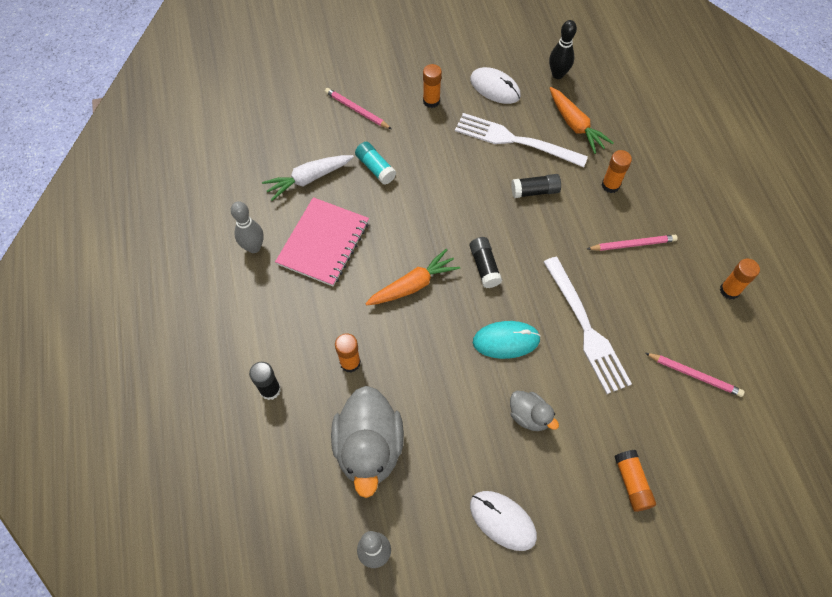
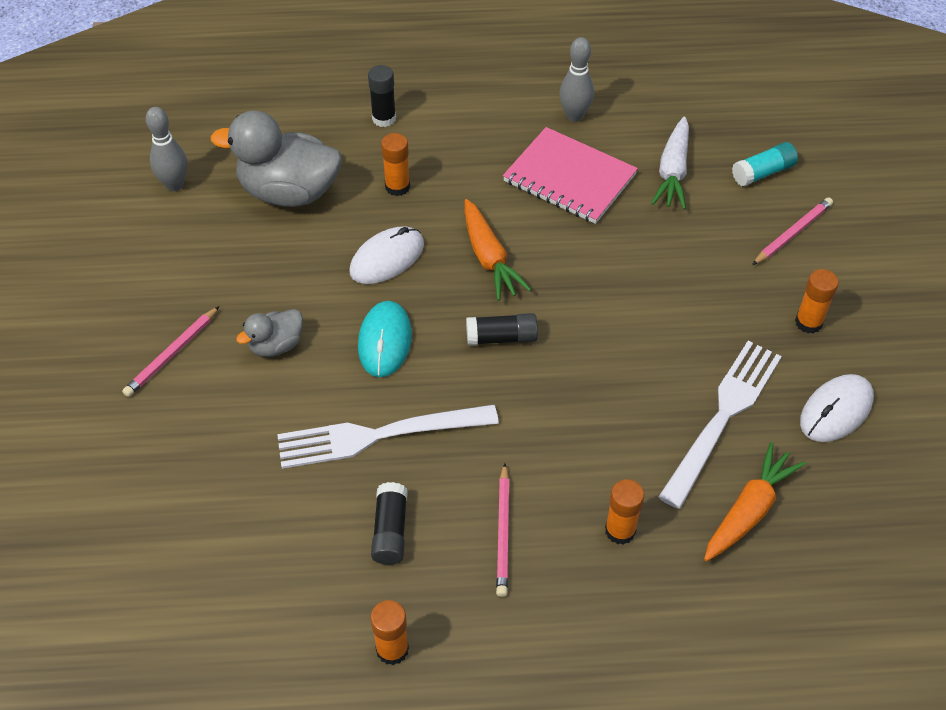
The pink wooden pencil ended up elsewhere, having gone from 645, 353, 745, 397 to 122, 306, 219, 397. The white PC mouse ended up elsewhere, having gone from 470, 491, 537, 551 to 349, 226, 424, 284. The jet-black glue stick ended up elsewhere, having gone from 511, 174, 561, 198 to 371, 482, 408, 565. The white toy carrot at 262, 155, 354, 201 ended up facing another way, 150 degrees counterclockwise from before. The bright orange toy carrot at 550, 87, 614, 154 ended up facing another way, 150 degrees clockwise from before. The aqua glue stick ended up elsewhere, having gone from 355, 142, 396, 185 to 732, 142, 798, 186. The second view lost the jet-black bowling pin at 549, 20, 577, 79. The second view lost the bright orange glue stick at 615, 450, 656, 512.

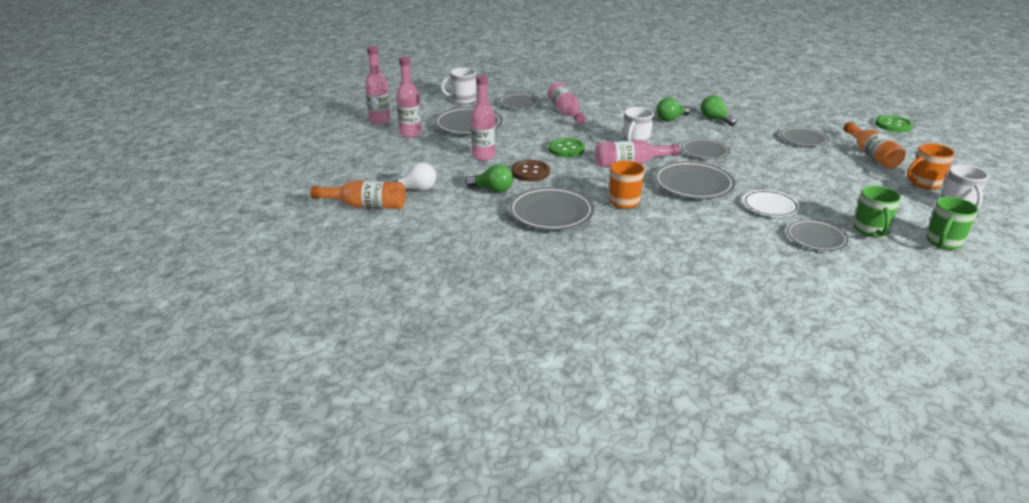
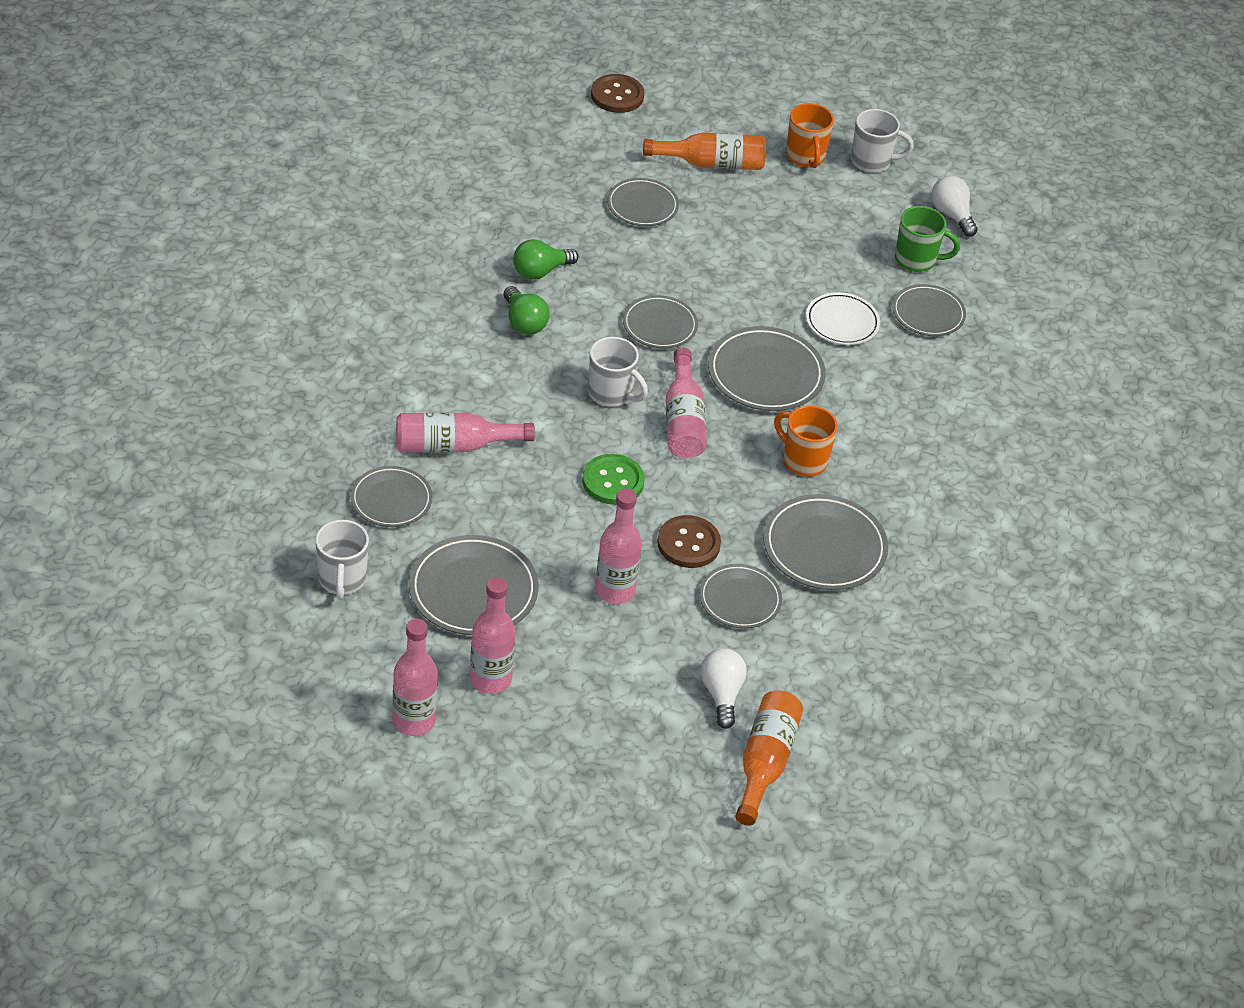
What was the emerald button at 875, 115, 913, 132 turned into the russet button at 591, 74, 645, 113. Where the emerald lightbulb stood at 465, 164, 513, 193, the gray dinner plate came to stand at 699, 564, 782, 629. Where the emerald mug stood at 926, 197, 978, 250, the white lightbulb came to stand at 931, 176, 978, 237.

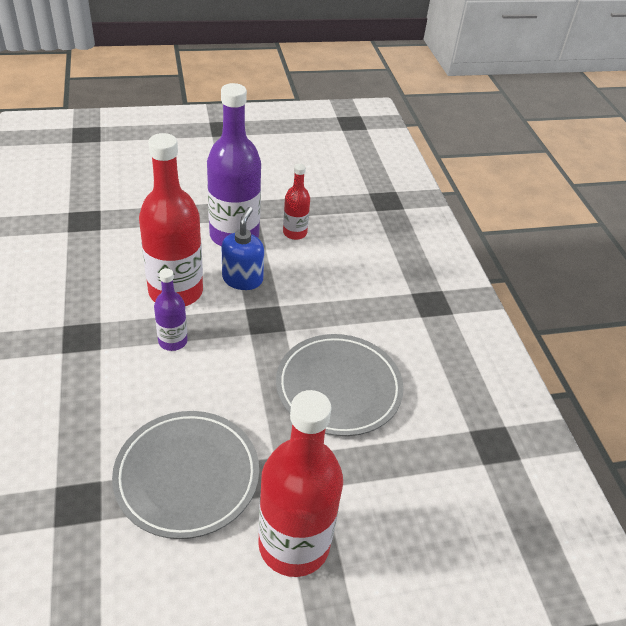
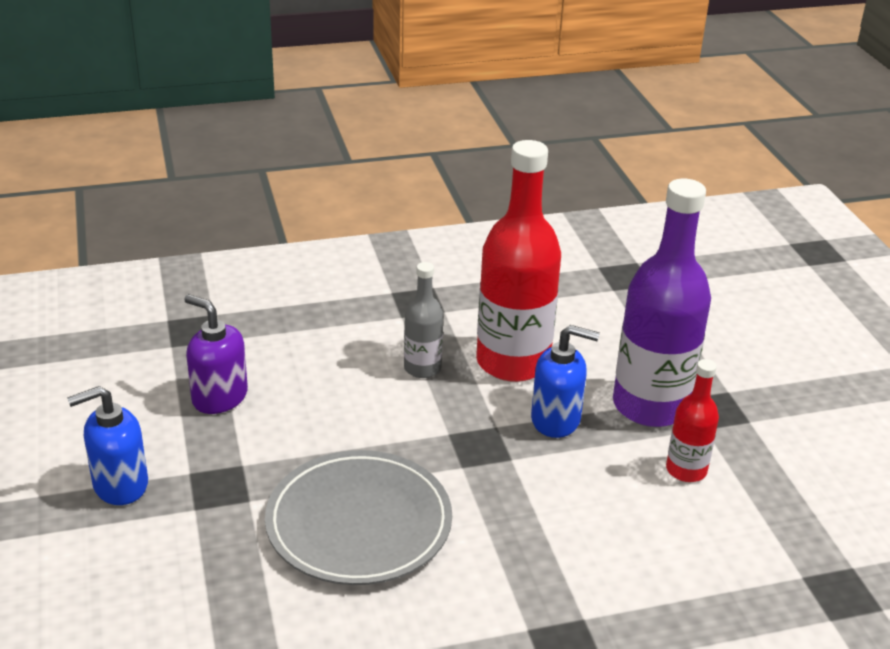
Where the red flask stood at 258, 390, 343, 577, the blue pump bottle came to stand at 67, 386, 148, 505. Where the gray dinner plate stood at 112, 411, 259, 539, the royal purple pump bottle came to stand at 184, 294, 248, 414. What was the royal purple flask at 154, 268, 188, 351 turned into the gray flask at 404, 262, 443, 378.

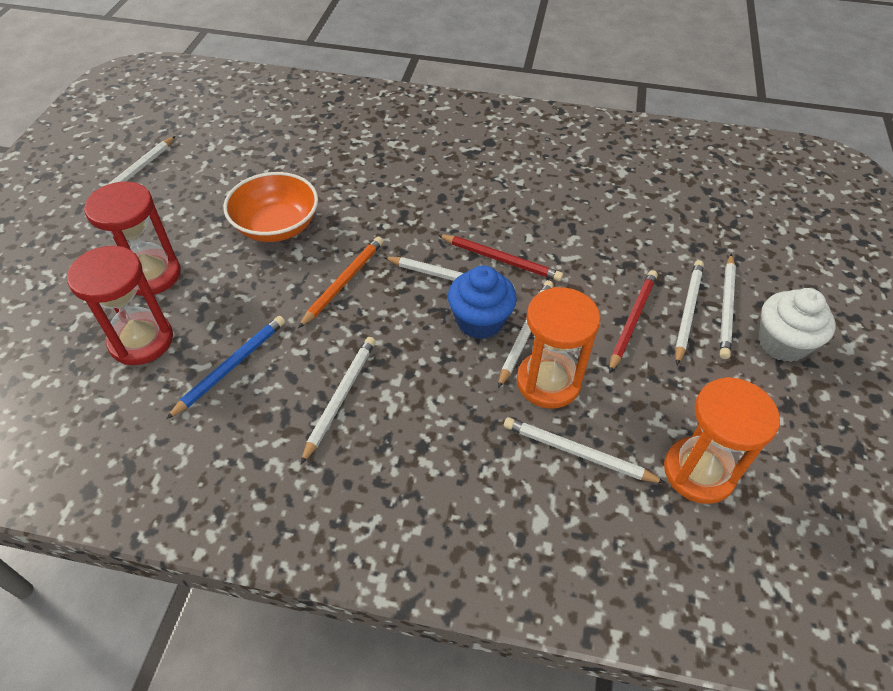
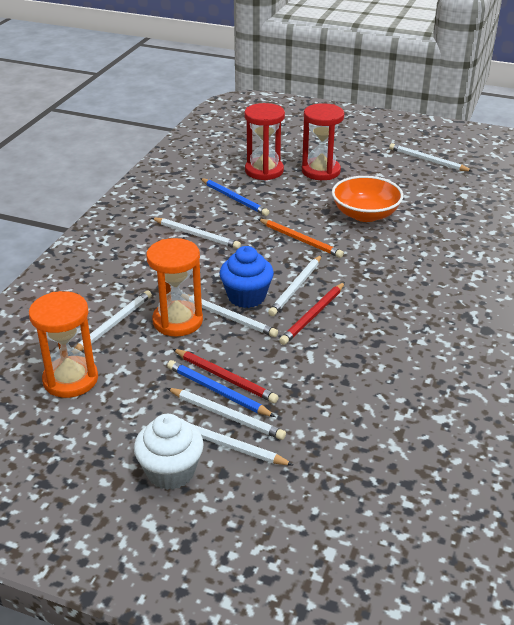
The second view gained the blue wooden pencil at 167, 360, 275, 417.

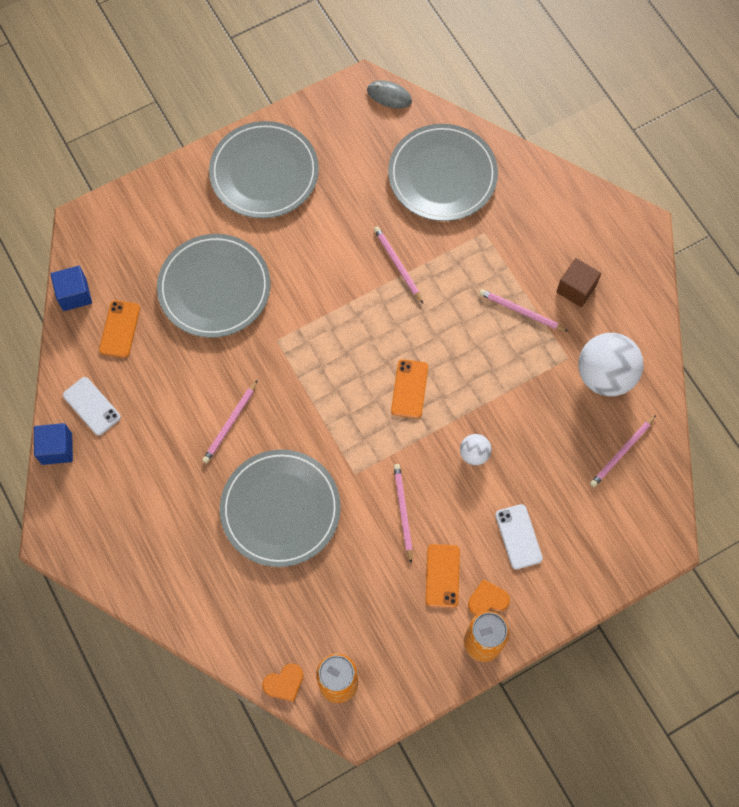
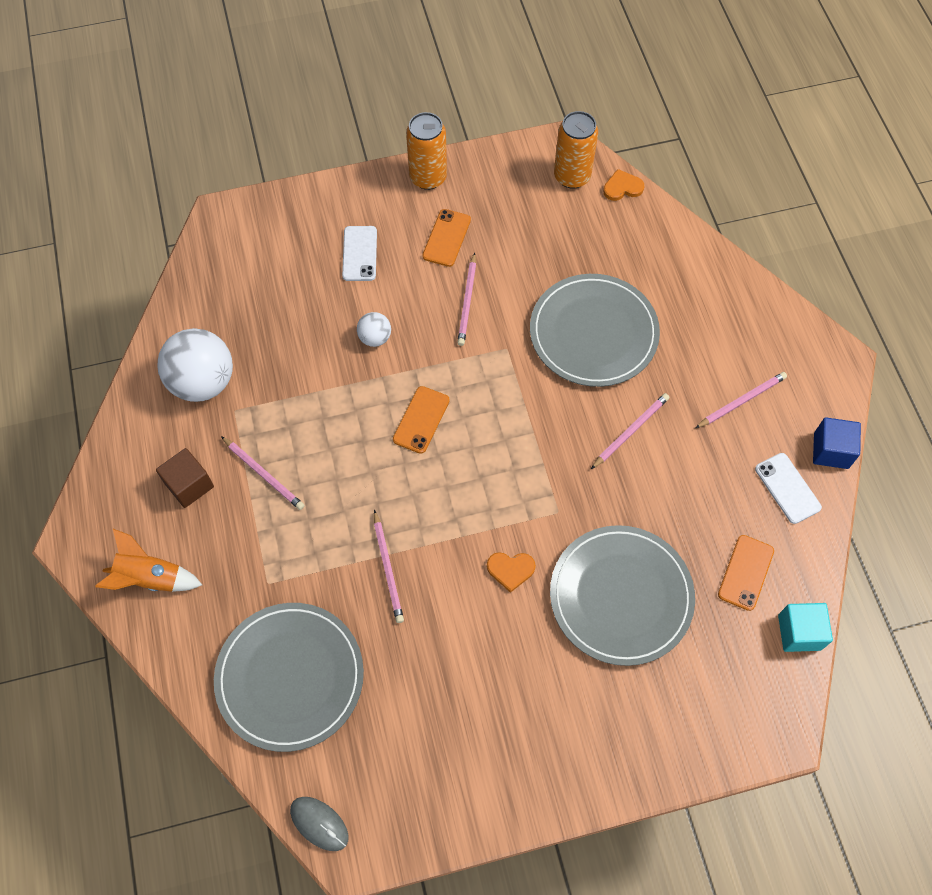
The second view gained the bright orange spaceship at 95, 529, 202, 592. The bright orange heart shape ended up elsewhere, having gone from 468, 579, 510, 615 to 487, 552, 536, 593. The pink wooden pencil ended up elsewhere, having gone from 590, 415, 656, 487 to 695, 372, 787, 428. What was the blue solid cube at 50, 266, 92, 311 turned into the aqua solid cube at 778, 603, 833, 652. The second view lost the gray dinner plate at 209, 121, 319, 218.

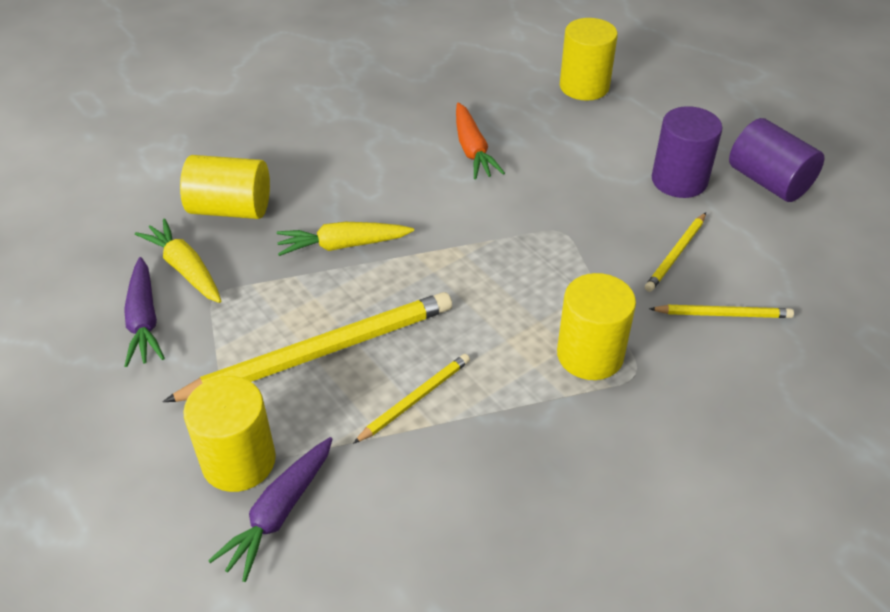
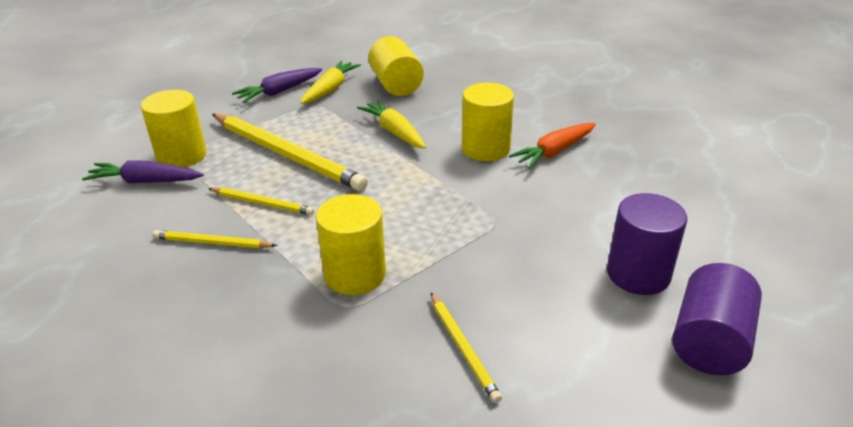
The bright yellow wooden pencil ended up elsewhere, having gone from 645, 213, 706, 292 to 153, 230, 277, 248. The bright yellow solid cylinder ended up elsewhere, having gone from 560, 18, 618, 101 to 462, 83, 514, 161.

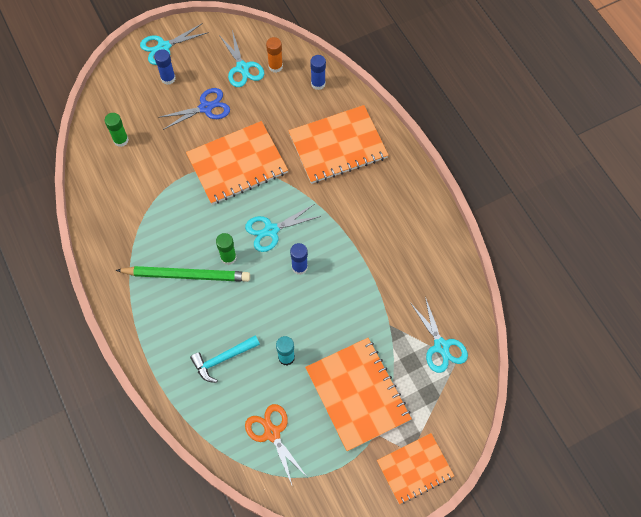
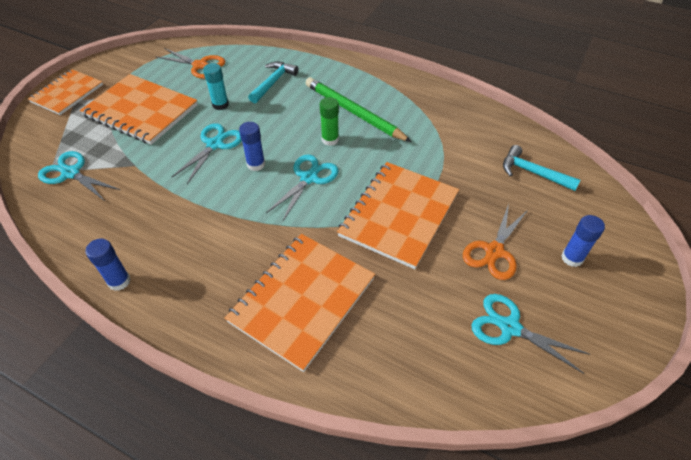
The blue glue stick ended up elsewhere, having gone from 310, 55, 326, 90 to 85, 239, 131, 291. The aqua pair of scissors ended up elsewhere, having gone from 140, 23, 209, 65 to 172, 123, 242, 184. The emerald wooden pencil at 116, 266, 250, 282 ended up facing another way, 75 degrees clockwise from before. What was the blue pair of scissors at 158, 88, 230, 130 turned into the bright orange pair of scissors at 463, 204, 528, 280. Where the emerald glue stick stood at 105, 113, 129, 147, the aqua claw hammer came to stand at 503, 145, 581, 191. The second view lost the bright orange glue stick at 266, 37, 283, 73.

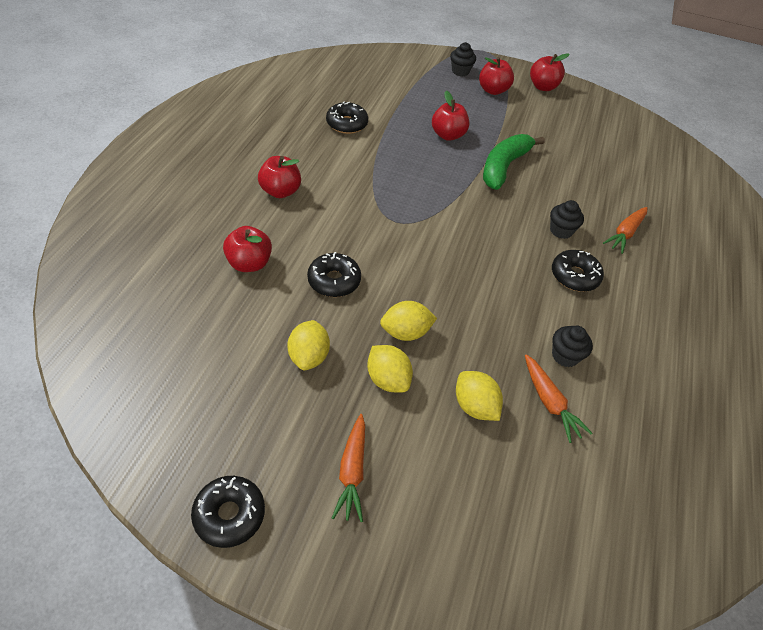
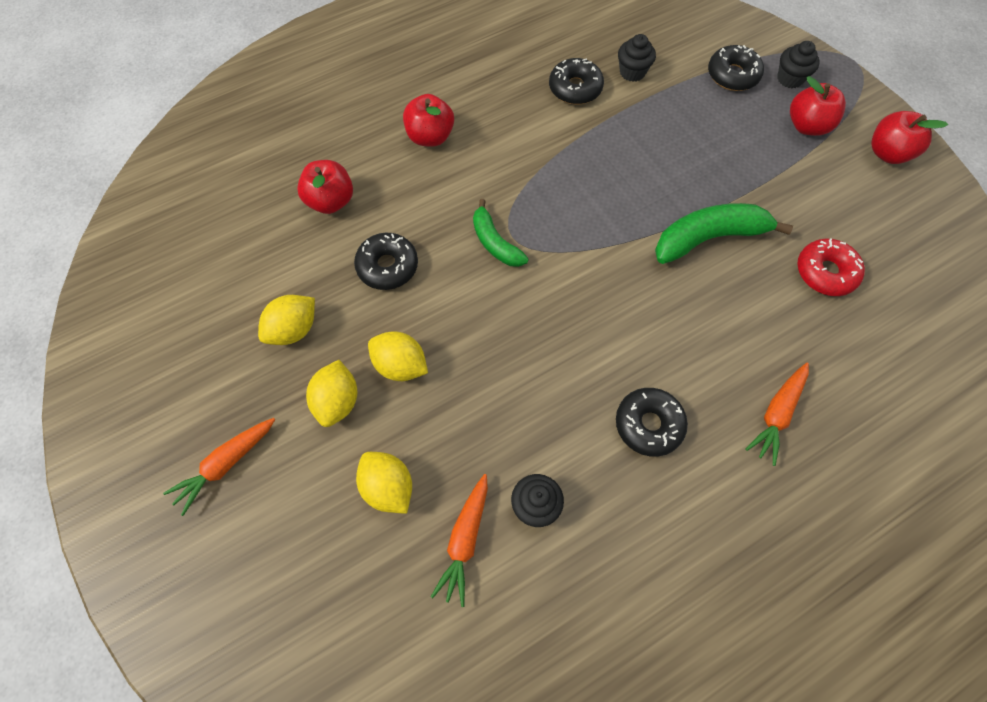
The bright yellow toy lemon at 456, 371, 503, 421 ended up facing another way, 45 degrees counterclockwise from before. The second view gained the emerald banana fruit at 473, 199, 529, 267. The jet-black cupcake ended up elsewhere, having gone from 550, 200, 584, 239 to 618, 34, 656, 82. The jet-black glazed donut ended up elsewhere, having gone from 191, 476, 265, 548 to 708, 45, 764, 91. The bright orange toy carrot at 603, 207, 647, 254 ended up facing another way, 45 degrees counterclockwise from before. The second view gained the red glazed donut at 797, 238, 865, 296. The second view lost the red toy apple at 432, 91, 469, 141.

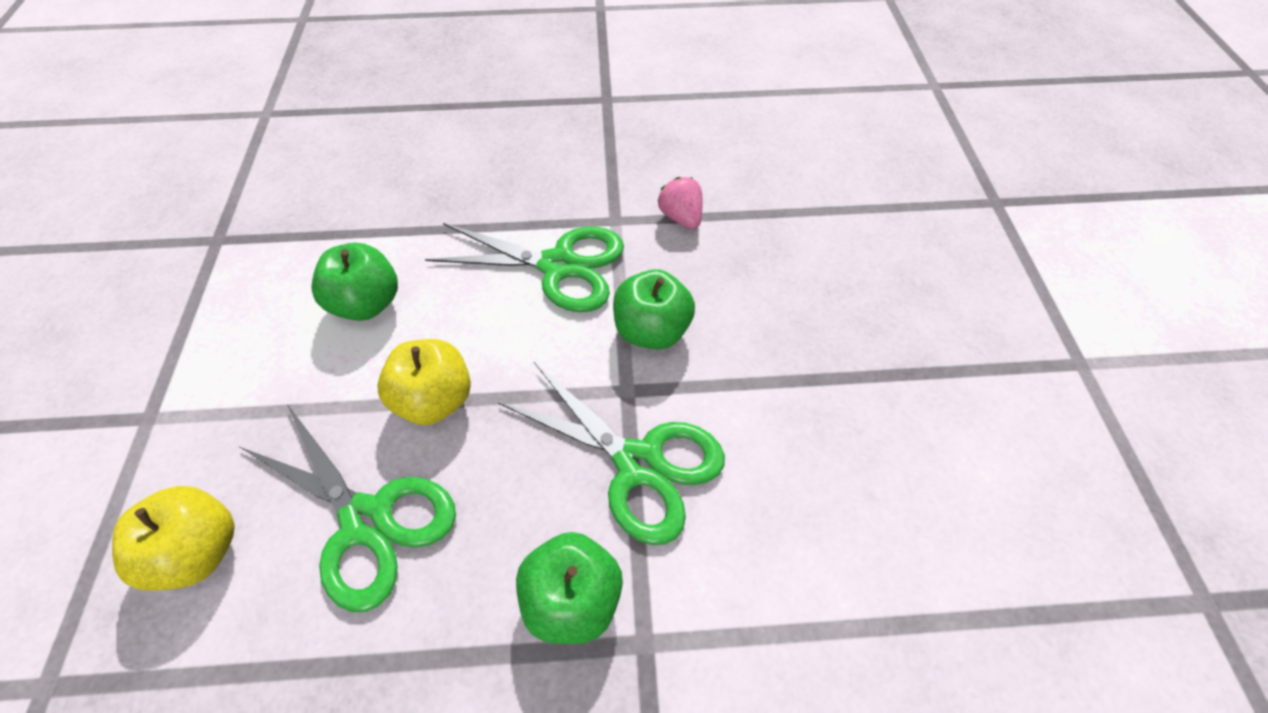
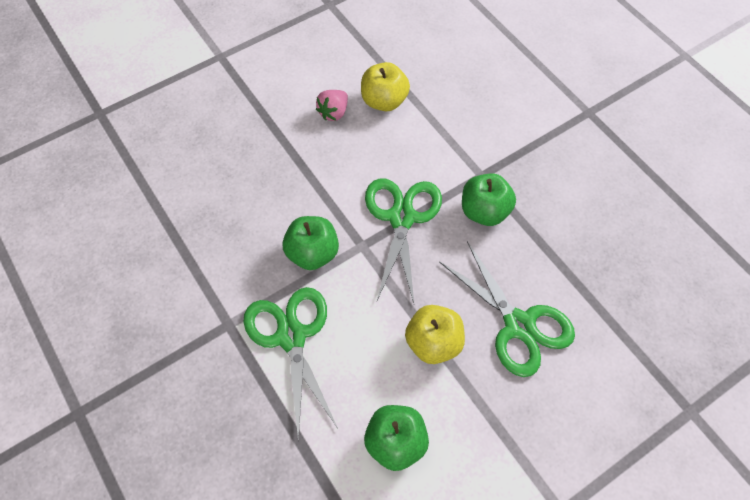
The pink berry ended up elsewhere, having gone from 658, 177, 702, 229 to 316, 90, 348, 121. The bright yellow toy apple ended up elsewhere, having gone from 112, 486, 235, 591 to 361, 62, 410, 111. The emerald pair of scissors at 238, 404, 456, 612 ended up facing another way, 135 degrees clockwise from before.

